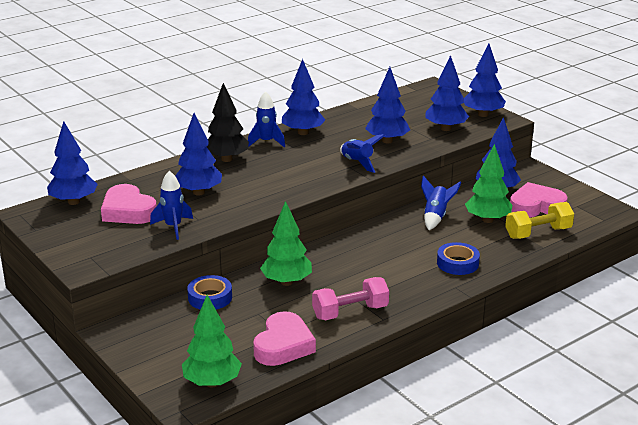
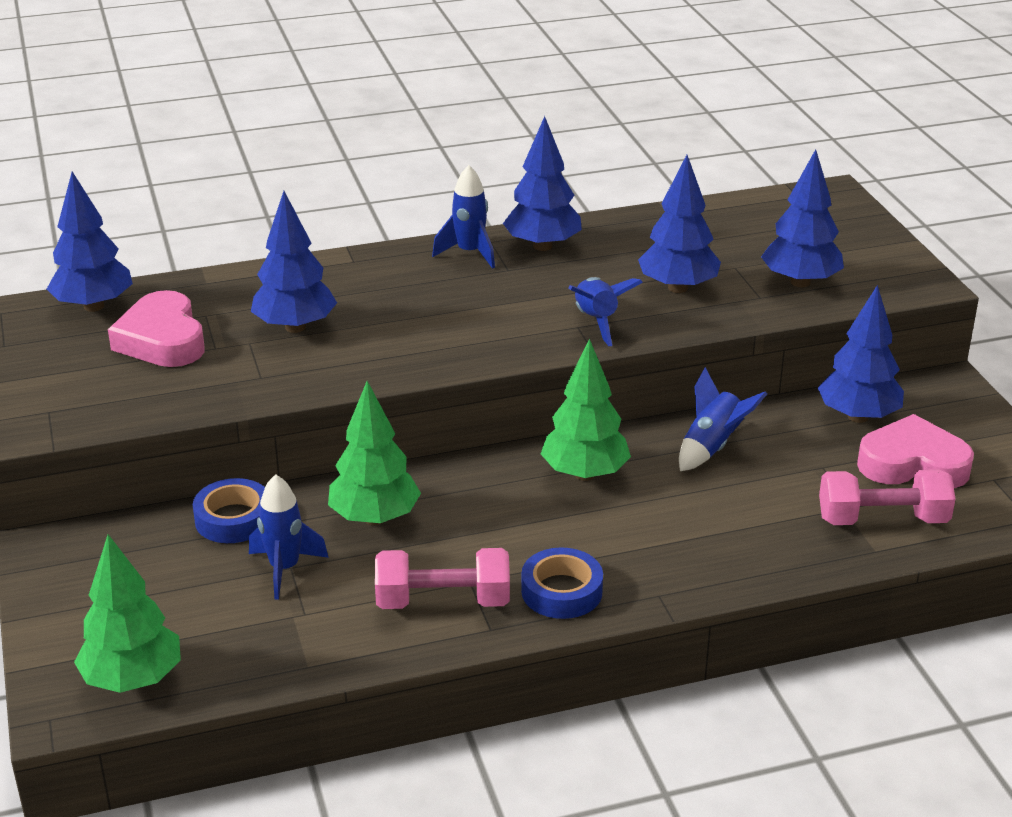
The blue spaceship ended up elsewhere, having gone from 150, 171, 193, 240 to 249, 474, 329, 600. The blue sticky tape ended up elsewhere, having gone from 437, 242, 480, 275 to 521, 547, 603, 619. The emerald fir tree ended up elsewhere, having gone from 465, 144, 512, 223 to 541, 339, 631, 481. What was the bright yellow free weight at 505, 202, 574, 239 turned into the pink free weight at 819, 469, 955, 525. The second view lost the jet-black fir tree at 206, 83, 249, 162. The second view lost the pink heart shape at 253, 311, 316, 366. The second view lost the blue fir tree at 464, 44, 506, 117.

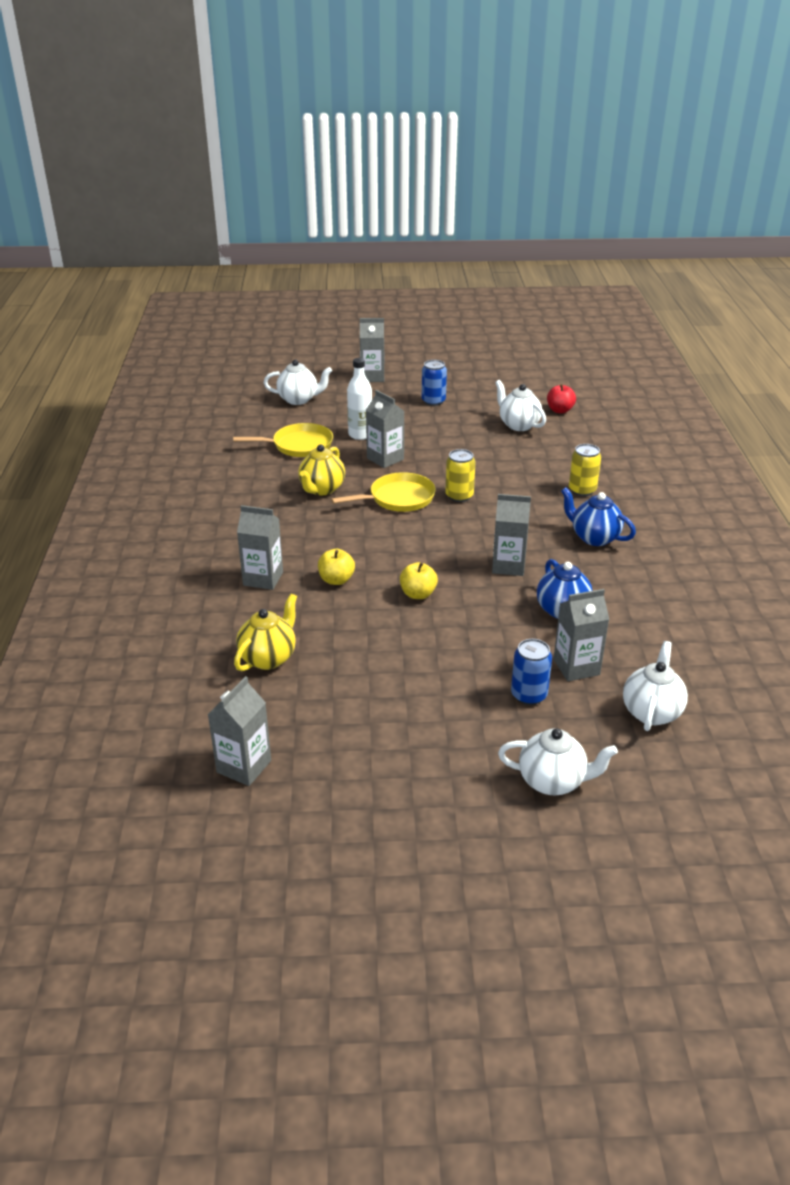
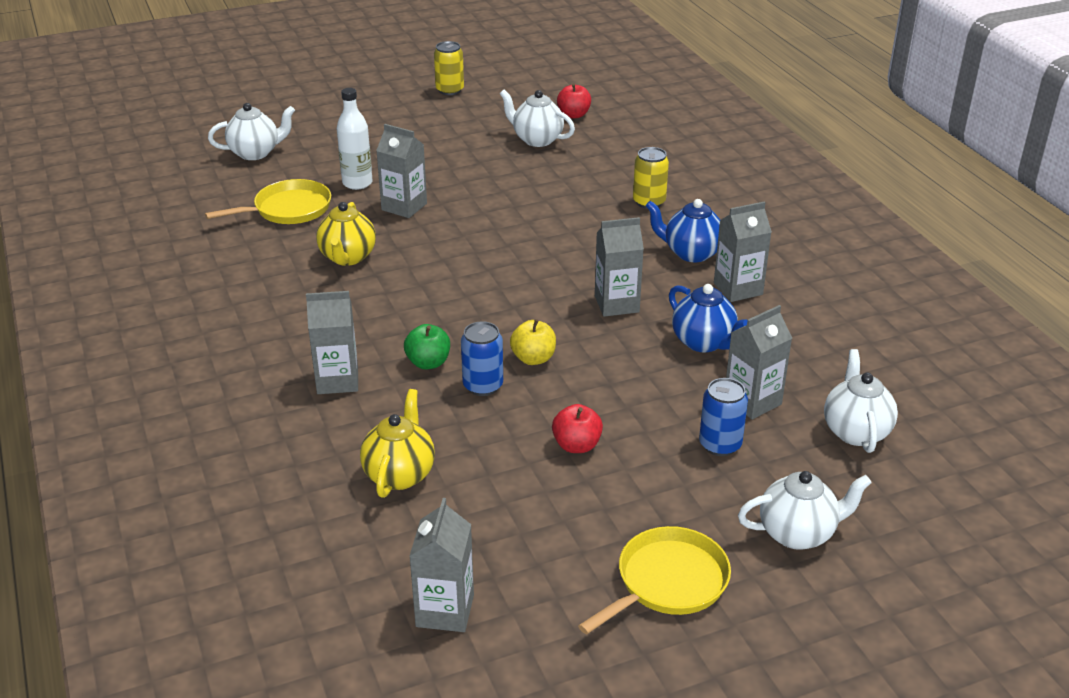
What was the bright yellow toy apple at 318, 549, 355, 585 turned into the emerald toy apple at 404, 324, 450, 370. The bright yellow can ended up elsewhere, having gone from 445, 449, 476, 502 to 434, 41, 464, 95. The blue can ended up elsewhere, having gone from 422, 360, 447, 406 to 461, 321, 503, 396. The second view gained the red toy apple at 552, 404, 603, 453. The bright yellow skillet ended up elsewhere, having gone from 331, 472, 436, 512 to 578, 526, 731, 634. The gray milk carton ended up elsewhere, having gone from 360, 318, 384, 382 to 714, 202, 772, 302.

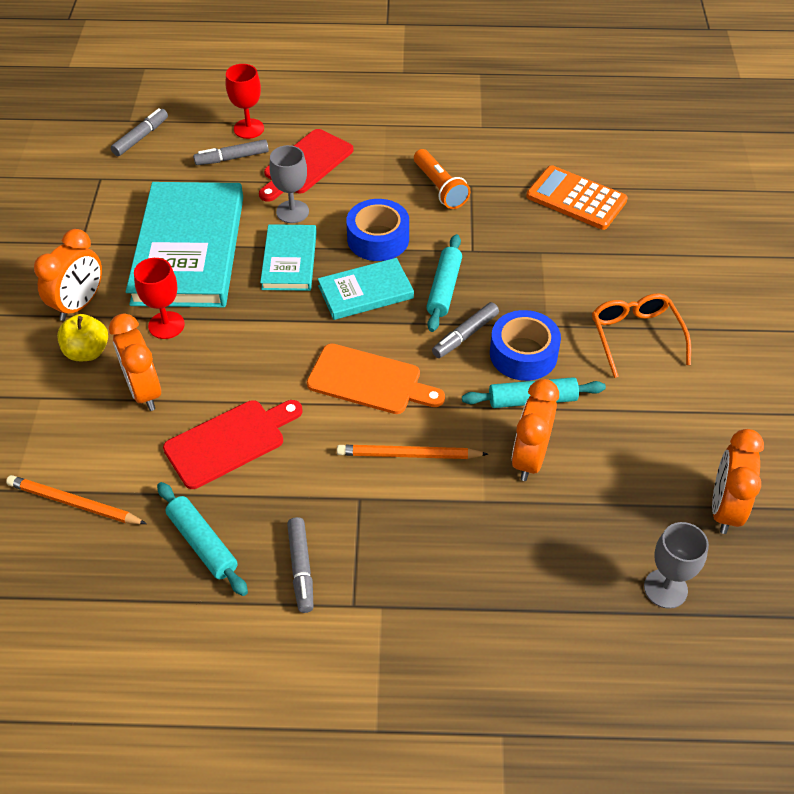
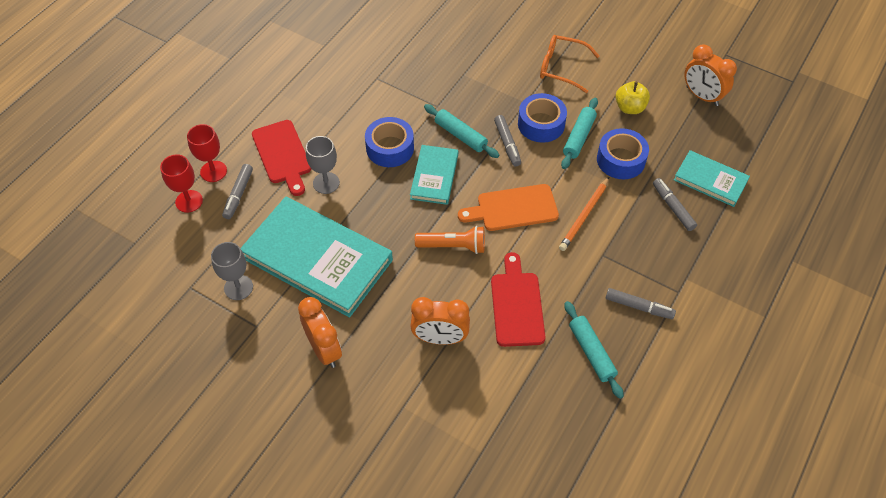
The red chalice ended up elsewhere, having gone from 134, 258, 185, 339 to 160, 154, 203, 213. The gray chalice ended up elsewhere, having gone from 644, 522, 709, 609 to 211, 242, 253, 300. The bright orange torch ended up elsewhere, having gone from 414, 149, 471, 209 to 415, 226, 485, 254. The bright orange cutting board at 307, 344, 445, 414 ended up facing another way, 150 degrees counterclockwise from before. The aqua pastry roller at 157, 482, 248, 596 ended up facing another way, 75 degrees clockwise from before. Where the bright orange alarm clock stood at 512, 379, 559, 481, the blue sticky tape came to stand at 597, 128, 649, 179. The bright yellow toy apple ended up elsewhere, having gone from 57, 314, 108, 361 to 616, 81, 650, 114. The gray marker pen ended up elsewhere, having gone from 111, 108, 168, 156 to 653, 178, 697, 231. The aqua hardcover ended up elsewhere, having gone from 260, 224, 317, 291 to 674, 150, 750, 207. The second view lost the bright orange wooden pencil at 6, 475, 147, 524. The second view lost the bright orange adding machine at 526, 165, 628, 230.

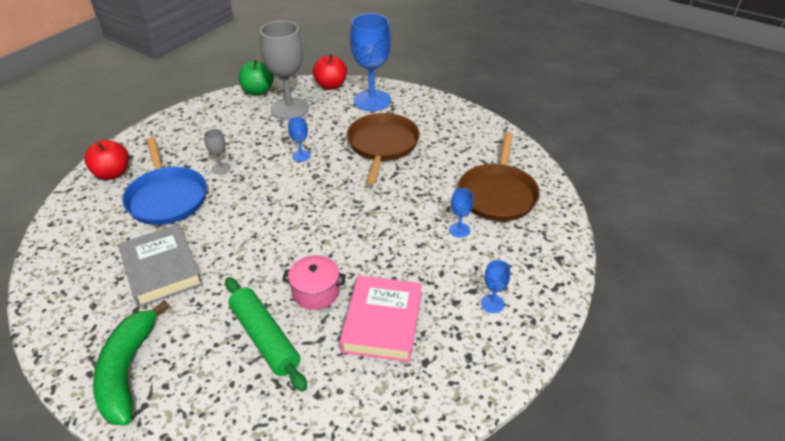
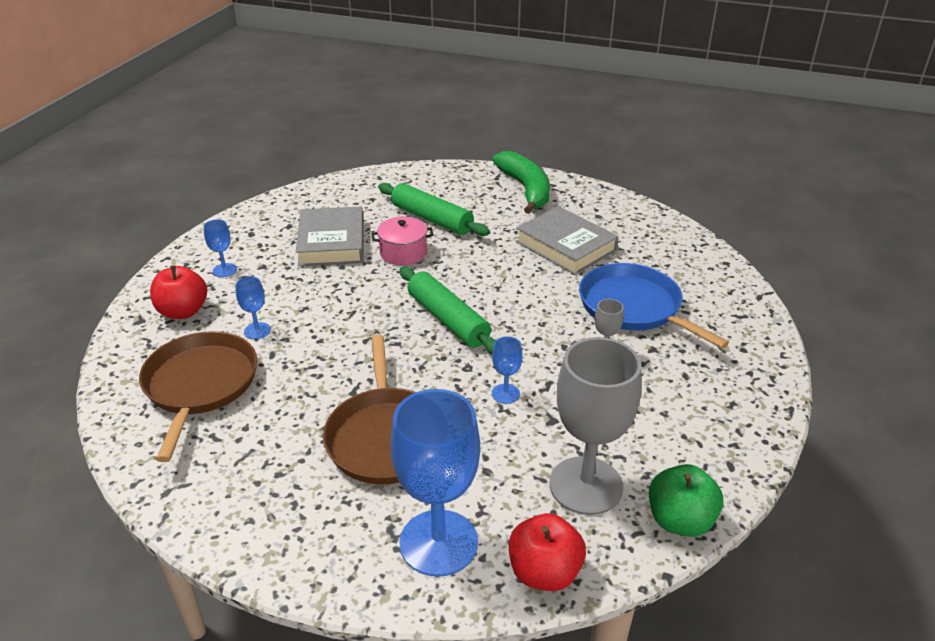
The red toy apple ended up elsewhere, having gone from 84, 140, 129, 180 to 150, 265, 207, 319. What was the pink hardcover at 340, 275, 422, 362 turned into the gray hardcover at 296, 206, 363, 266. The second view gained the emerald pastry roller at 400, 267, 496, 354.

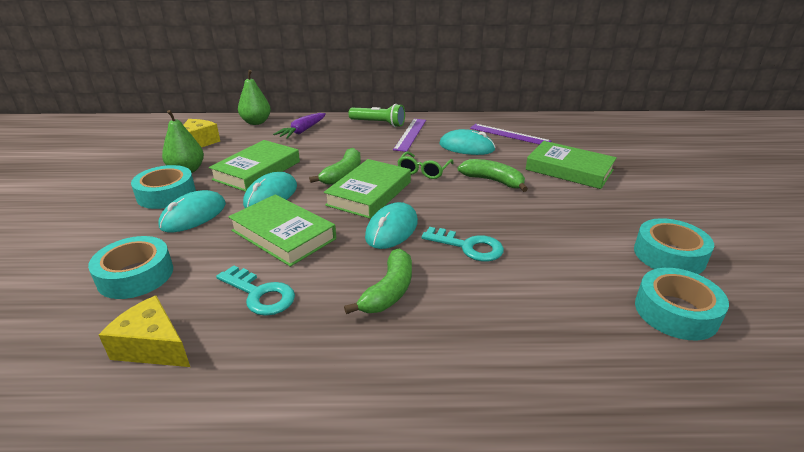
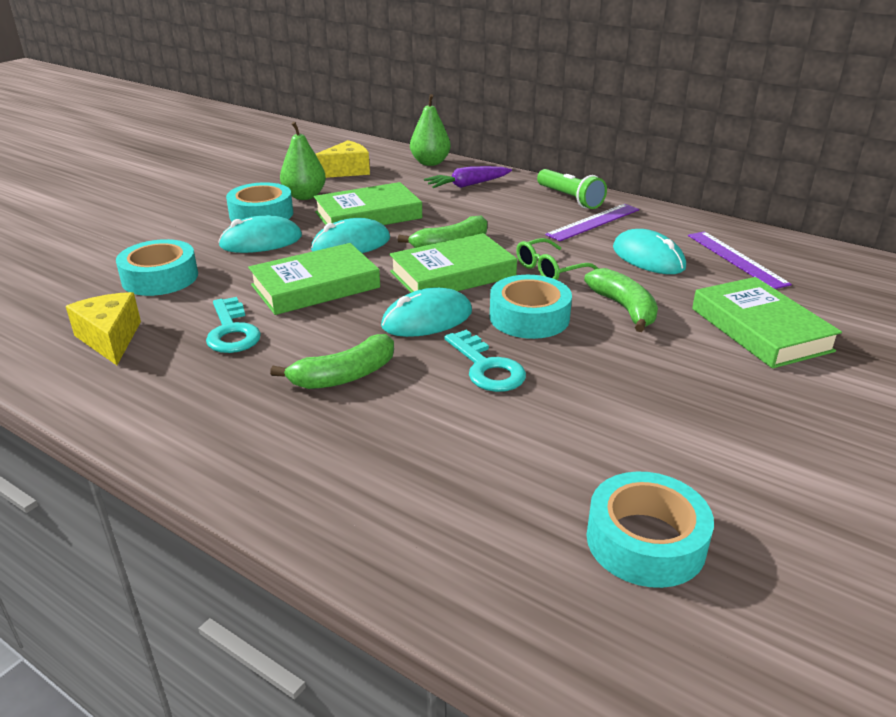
The emerald hardcover at 228, 194, 336, 267 ended up facing another way, 75 degrees clockwise from before. The aqua sticky tape ended up elsewhere, having gone from 634, 218, 714, 274 to 490, 275, 572, 339.

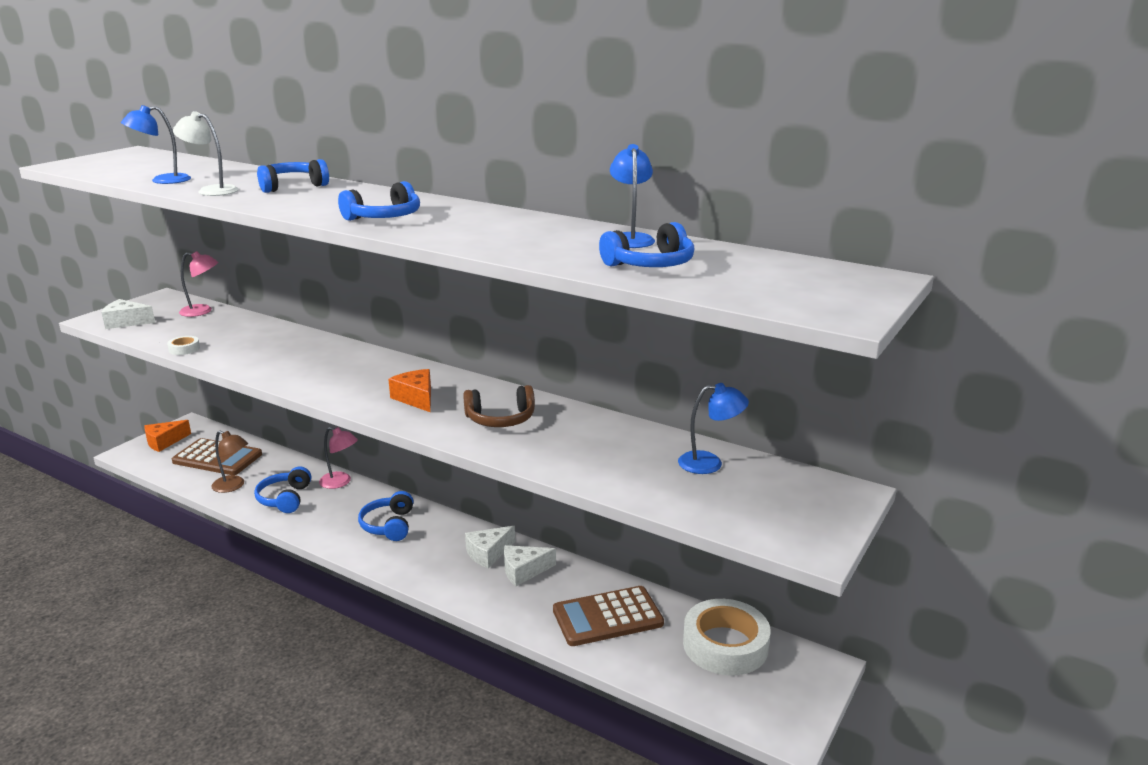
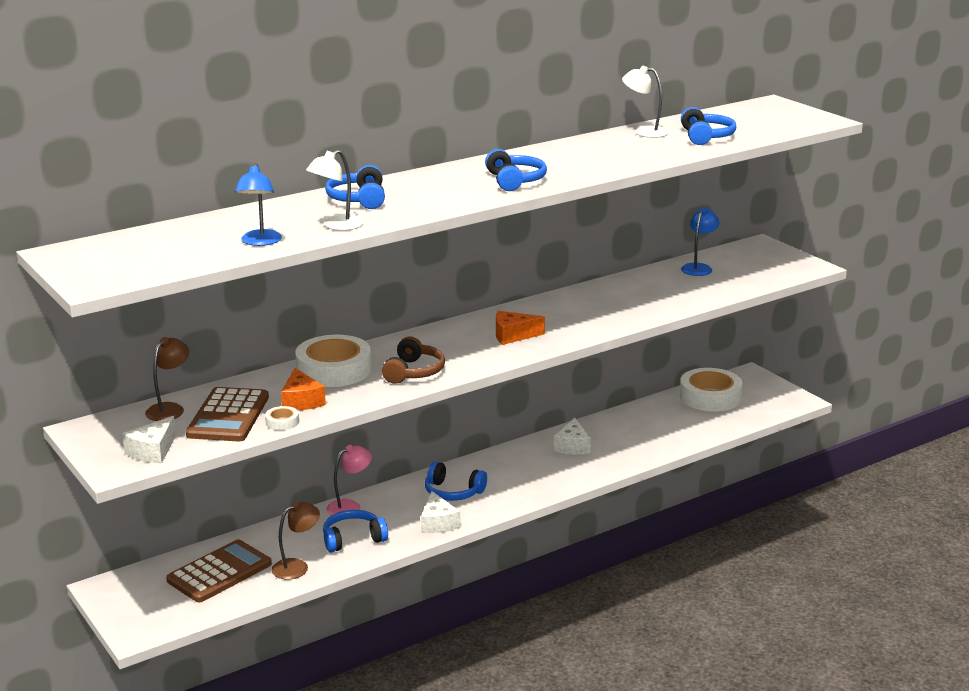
What was the pink desk lamp at 179, 251, 218, 317 turned into the russet desk lamp at 145, 337, 189, 421. The russet adding machine ended up elsewhere, having gone from 553, 586, 664, 646 to 186, 387, 269, 442. The bright orange cheese wedge ended up elsewhere, having gone from 144, 420, 191, 452 to 281, 368, 326, 411. The second view gained the white sticky tape at 295, 335, 372, 387. The blue over-ear headphones at 254, 466, 311, 513 ended up facing another way, 135 degrees clockwise from before. The russet over-ear headphones ended up elsewhere, having gone from 463, 385, 535, 427 to 382, 337, 445, 384. The white cheese wedge ended up elsewhere, having gone from 465, 526, 515, 568 to 421, 491, 461, 533. What was the blue desk lamp at 610, 144, 655, 248 turned into the white desk lamp at 622, 66, 669, 138.

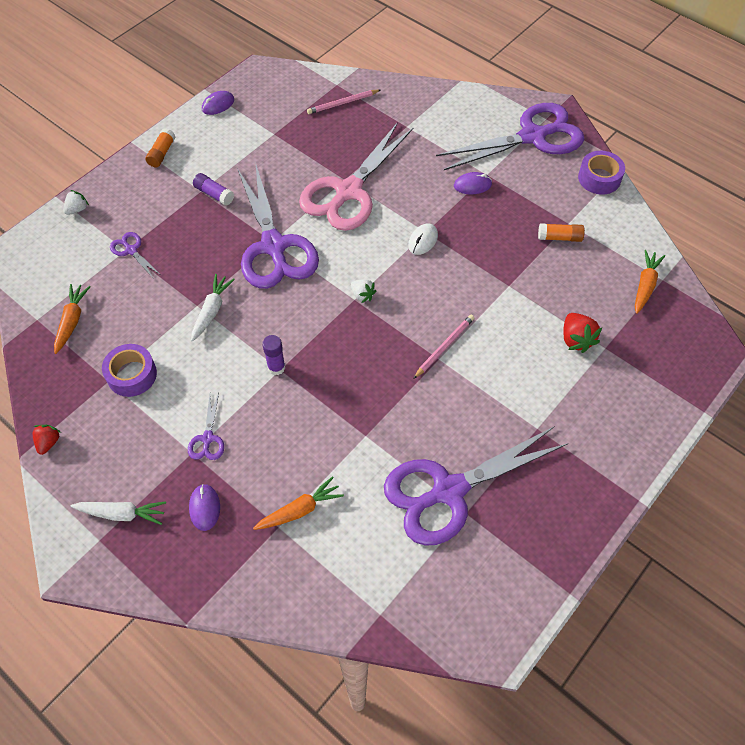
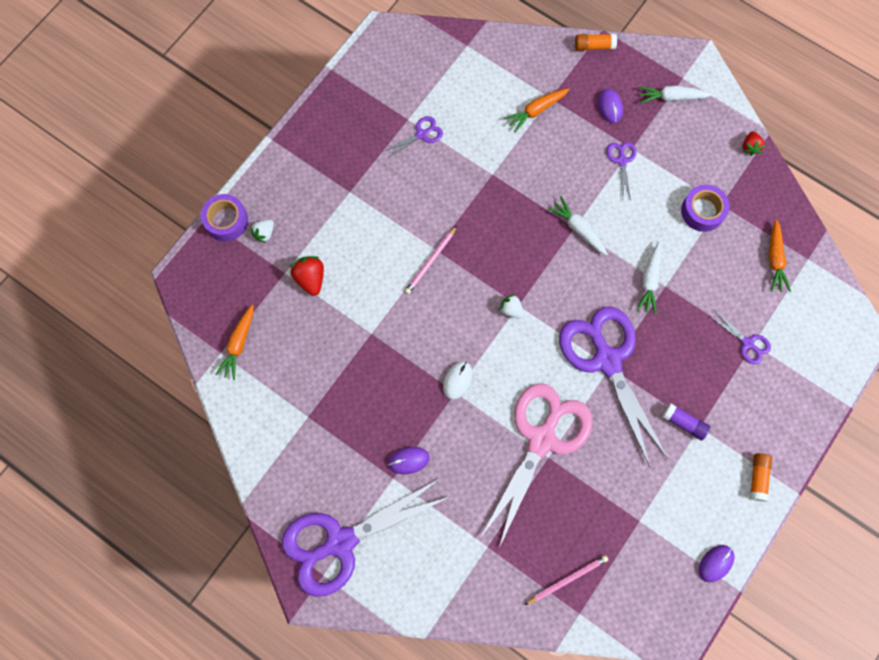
The royal purple sticky tape ended up elsewhere, having gone from 578, 151, 625, 195 to 201, 194, 248, 241. The white berry ended up elsewhere, having gone from 63, 190, 89, 215 to 250, 220, 274, 243. The size of the royal purple pair of scissors at 384, 426, 568, 546 changed by a factor of 0.41. Where the royal purple glue stick stood at 262, 335, 285, 375, the white toy carrot came to stand at 547, 196, 608, 255. The bright orange glue stick ended up elsewhere, having gone from 538, 223, 585, 242 to 575, 34, 617, 51.

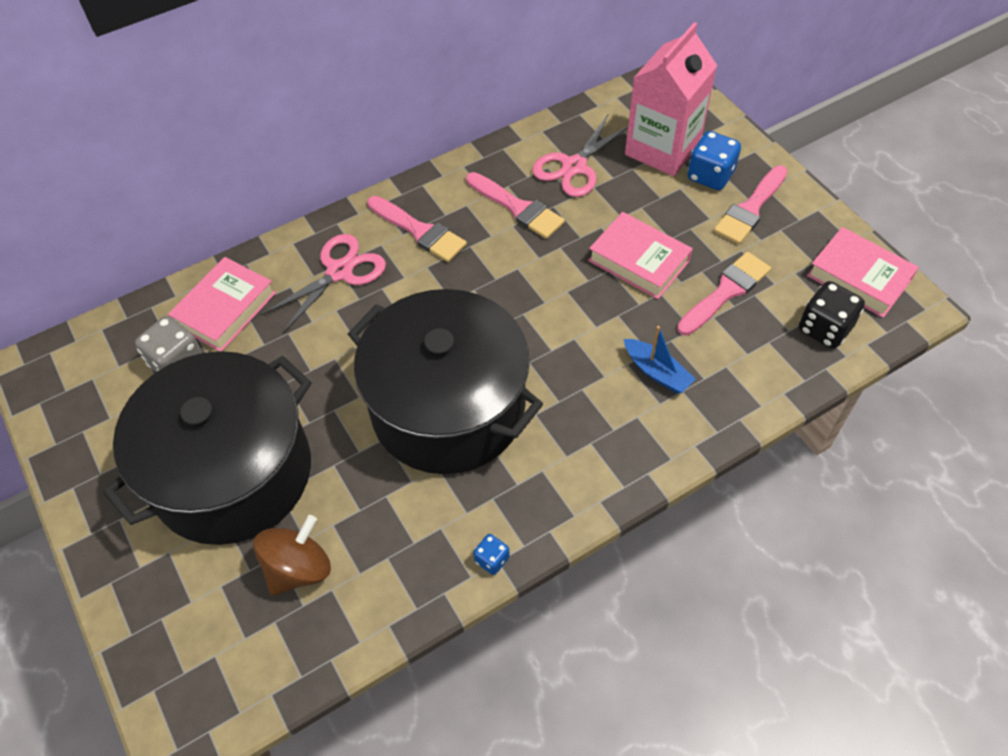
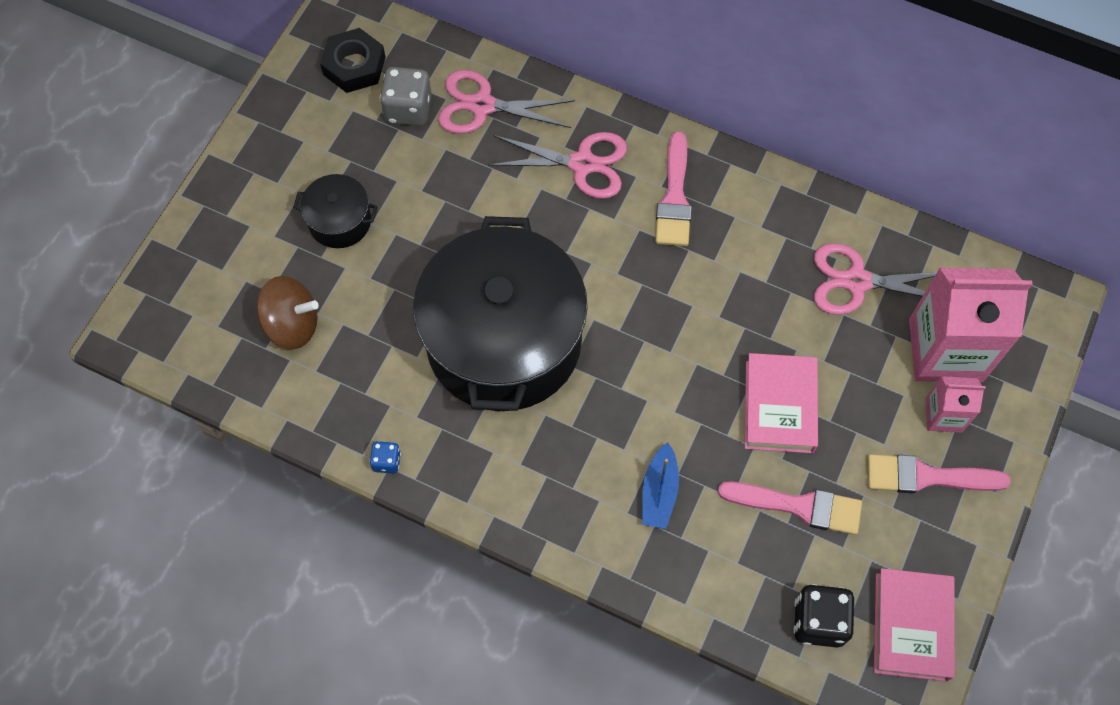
The size of the jet-black pot at 103, 351, 312, 545 changed by a factor of 0.42. The second view gained the jet-black nut at 320, 28, 386, 93. Where the pink hardcover stood at 168, 257, 276, 351, the pink pair of scissors came to stand at 438, 70, 575, 134. Where the blue game die stood at 687, 131, 741, 190, the pink milk carton came to stand at 926, 376, 986, 433. The second view lost the pink paint brush at 466, 172, 565, 239.

